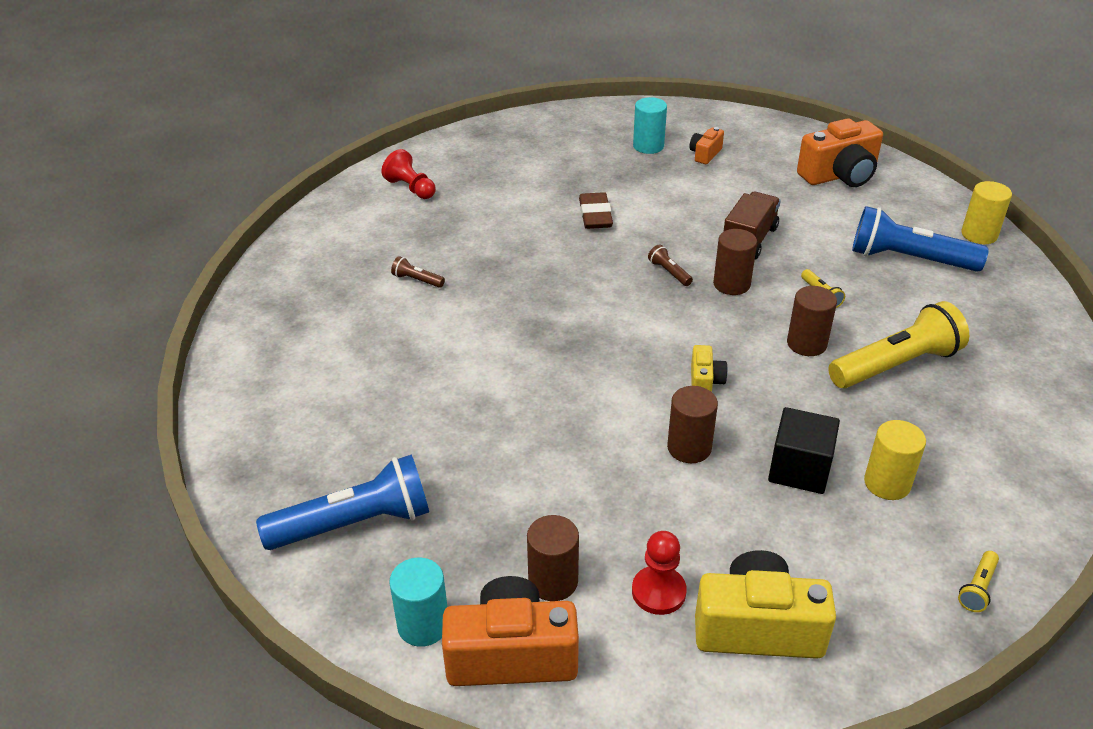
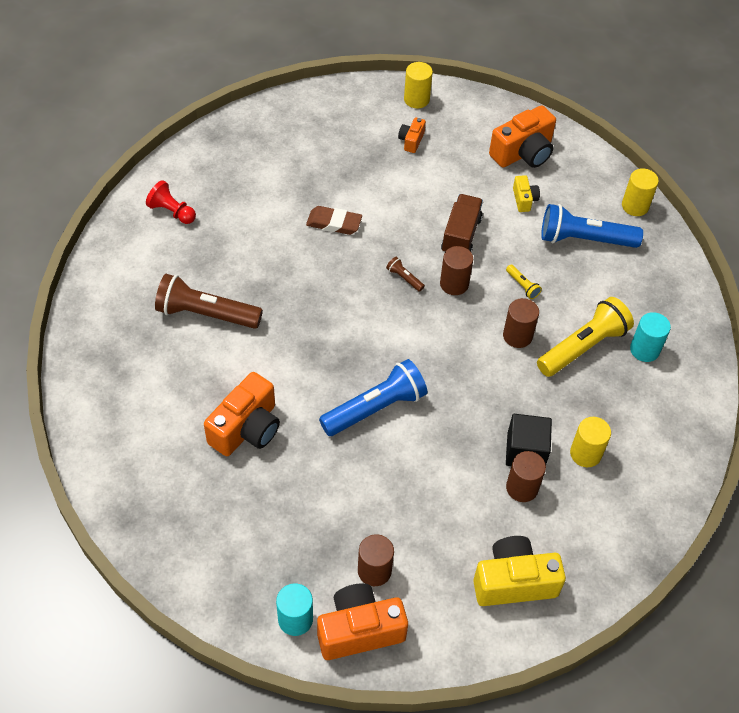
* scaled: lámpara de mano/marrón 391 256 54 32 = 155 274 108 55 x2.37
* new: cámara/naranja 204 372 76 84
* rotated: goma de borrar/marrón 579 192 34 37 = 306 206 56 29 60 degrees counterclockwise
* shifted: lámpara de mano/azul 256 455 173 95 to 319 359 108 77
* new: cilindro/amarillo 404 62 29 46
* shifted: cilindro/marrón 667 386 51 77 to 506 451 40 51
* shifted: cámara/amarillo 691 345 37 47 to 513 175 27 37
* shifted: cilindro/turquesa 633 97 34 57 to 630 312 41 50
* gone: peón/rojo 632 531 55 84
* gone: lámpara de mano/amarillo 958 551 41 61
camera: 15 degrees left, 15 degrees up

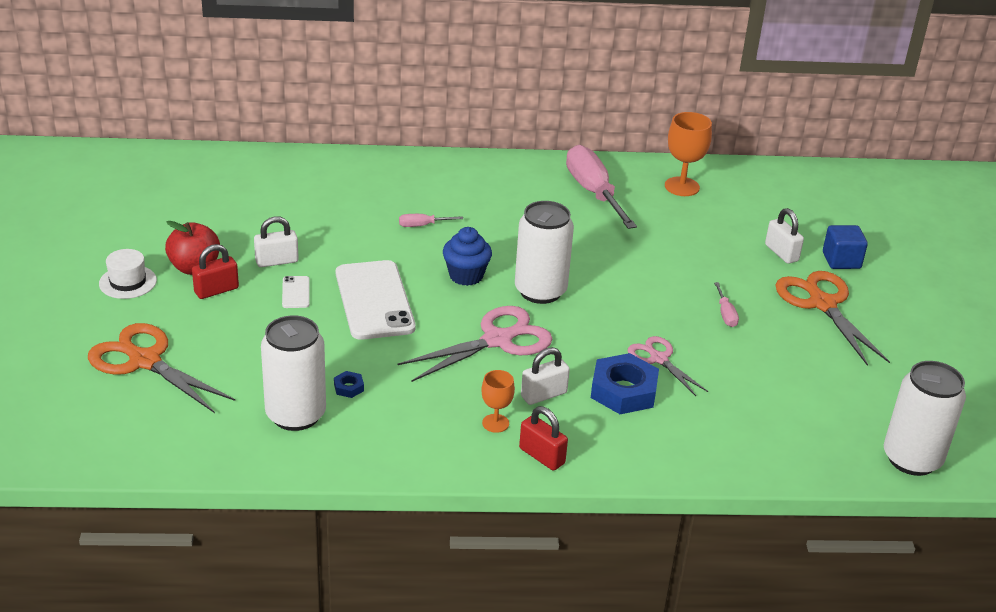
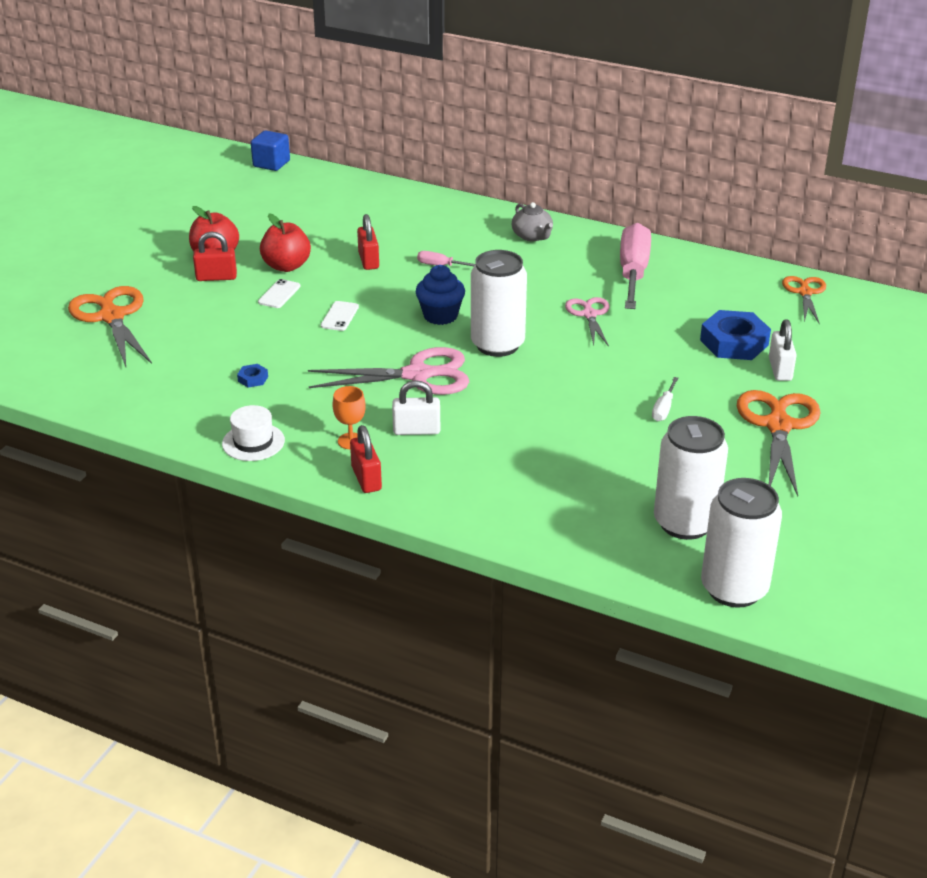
* shifted: sombrero/blanco 99 249 58 50 to 222 405 63 56
* shifted: cubo/azul 823 225 45 44 to 251 130 39 41
* swapped: candado/blanco 254 216 45 51 to manzana/rojo 260 214 51 58
* scaled: móvil/blanco 336 260 80 80 = 321 301 38 30 x0.42
* new: candado/rojo 357 214 22 56
* new: tetera/gris 512 202 41 39
* shifted: tijeras/rosa 628 336 80 60 to 565 297 44 50
* repainted: destornillador/rosa 714 282 25 45 to destornillador/blanco 652 377 27 44
* shifted: lata/blanco 261 316 65 115 to 654 416 74 124
* shifted: tuerca/azul 591 353 68 61 to 700 310 71 50
* new: tijeras/naranja 782 276 44 48
* gone: copa/naranja 665 112 47 84
camera: 30 degrees right, 0 degrees up

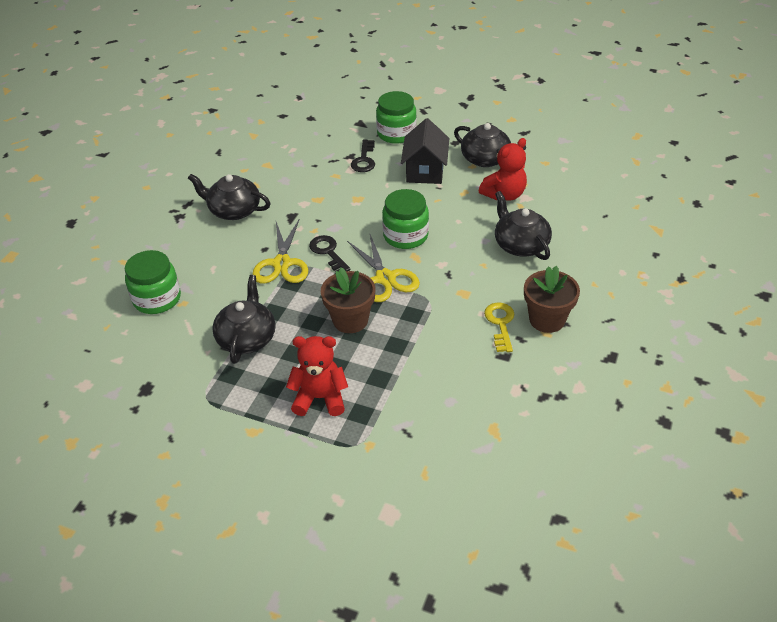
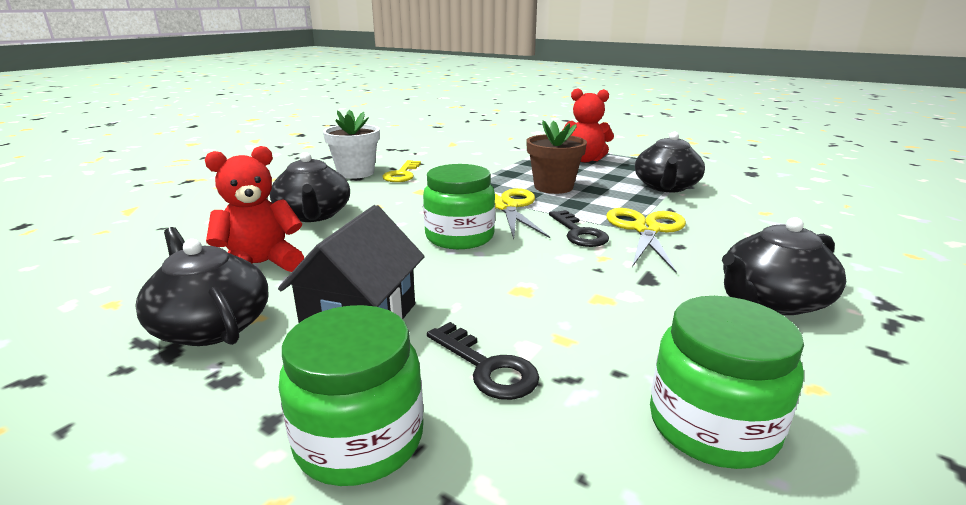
* repainted: maceta/marrón 524 266 56 67 to maceta/blanco 323 110 57 69
* rotated: llave/negro 351 139 24 33 = 427 322 112 78 120 degrees clockwise
* shifted: tarro/verde 125 250 56 64 to 650 296 154 173
* rotated: tetera/negro 188 174 83 46 = 722 217 124 98 120 degrees clockwise
camera: 170 degrees left, 20 degrees down

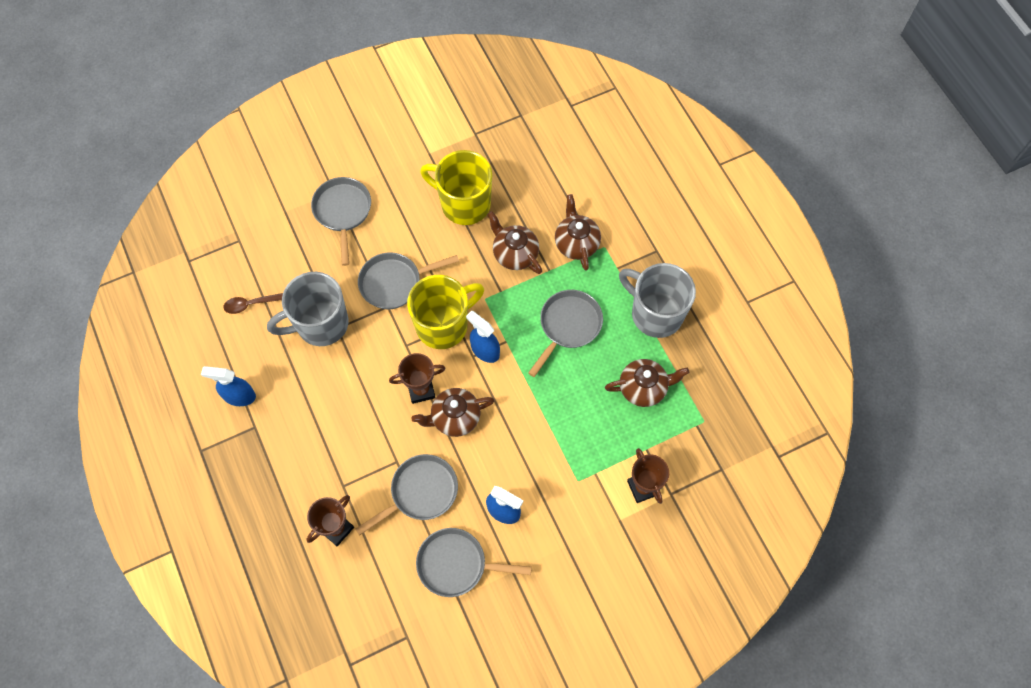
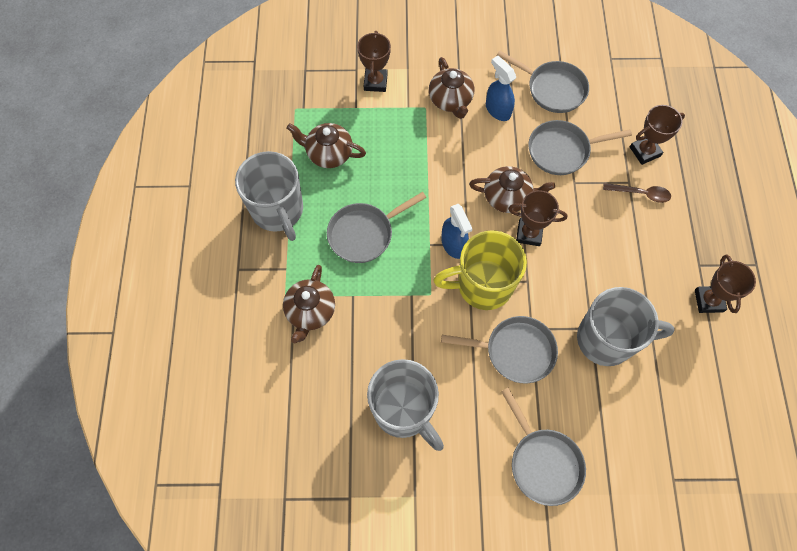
* repainted: taza/amarillo 420 150 72 75 to taza/gris 367 359 77 92
* shifted: tetera/marrón 487 211 55 63 to 429 57 45 62
* rotated: sartén/gris 311 177 60 89 = 501 387 85 119 45 degrees counterclockwise
* shifted: cuchara/marrón 223 293 60 21 to 603 183 68 20
* swapped: pulverizador/azul 201 366 55 40 to trofeo/marrón 695 254 61 59
camera: 155 degrees left, 0 degrees up

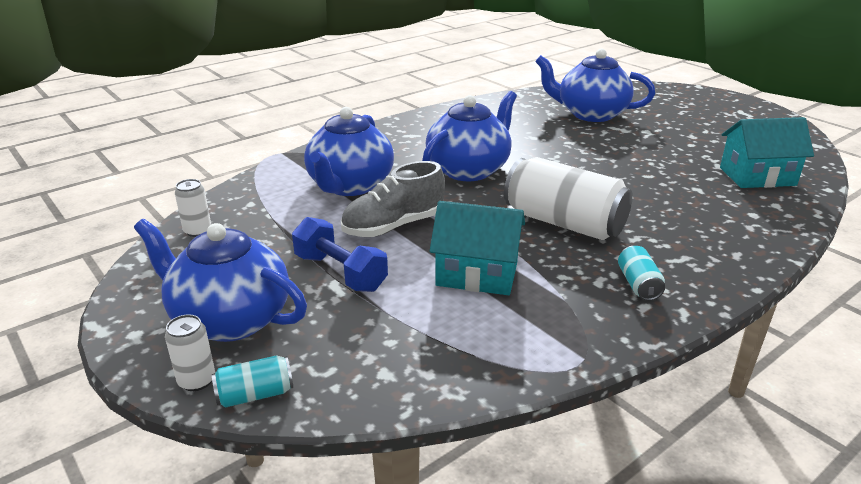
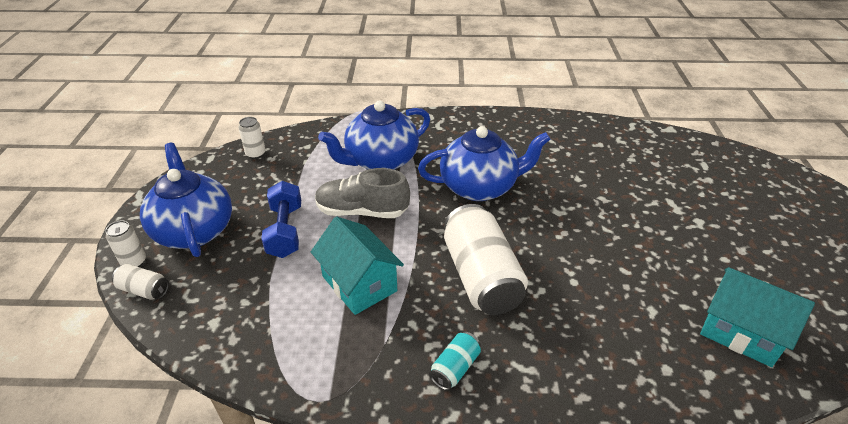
* repainted: lata/turquesa 212 355 81 53 to lata/blanco 112 264 57 36
* gone: tetera/azul 535 49 120 73
camera: 40 degrees right, 10 degrees up

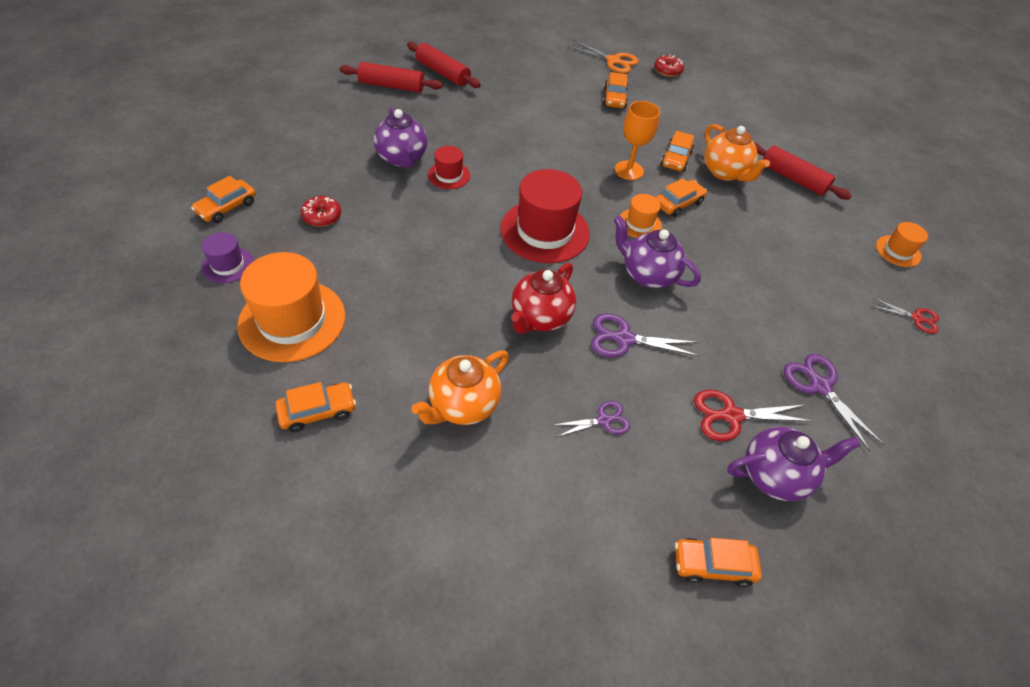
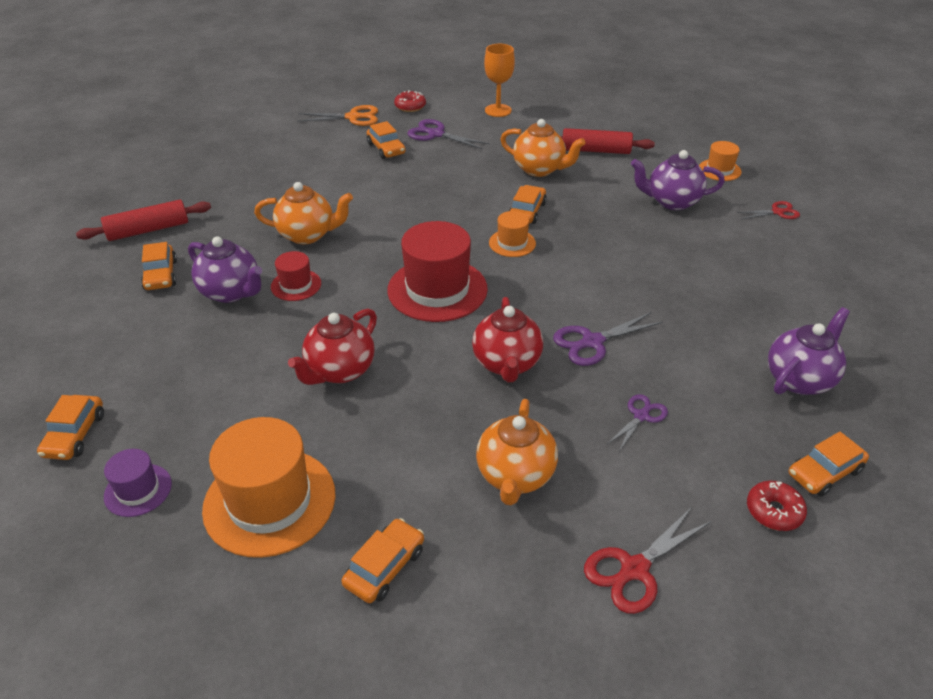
* shifted: coche/naranja 661 131 33 41 to 141 242 36 48
* new: tetera/naranja 254 182 99 62
* new: tetera/rojo 288 309 89 76
* shifted: tijeras/morado 784 354 100 98 to 407 119 83 30
* shifted: copa/naranja 615 101 45 79 to 484 44 31 73
* shifted: tijeras/rojo 694 390 119 51 to 584 507 128 107
* shifted: tetera/morado 614 216 87 72 to 631 150 94 60
* shifted: rosquilla/rojo 301 196 40 31 to 747 481 60 50
* gone: rodillo/rojo 407 42 74 46
camera: 30 degrees left, 10 degrees down

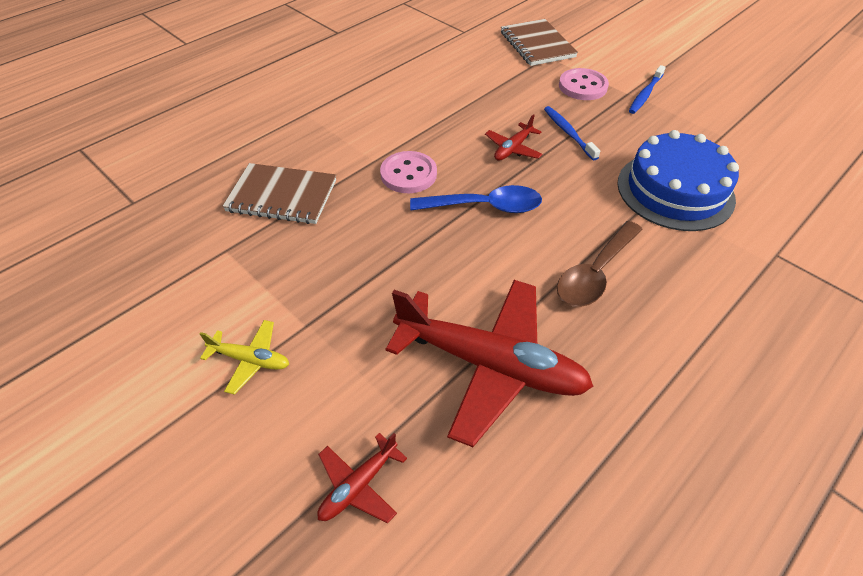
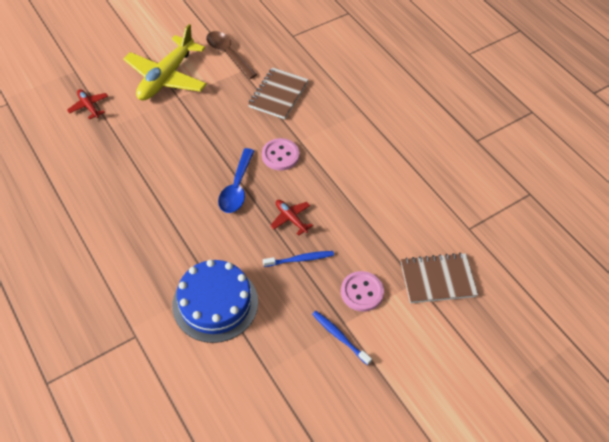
* scaled: avión/amarillo 200 320 89 75 = 123 24 84 77 x2.24
* shifted: cuchara/marrón 557 221 86 86 to 206 31 51 48
* gone: avión/rojo 386 280 208 167
camera: 100 degrees right, 5 degrees up

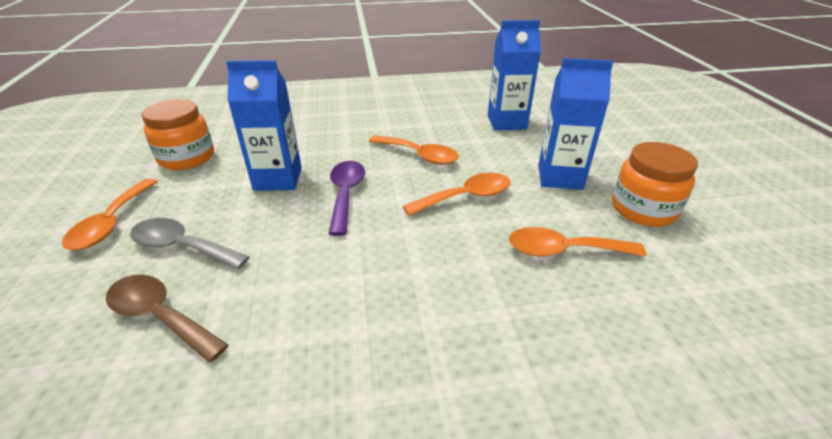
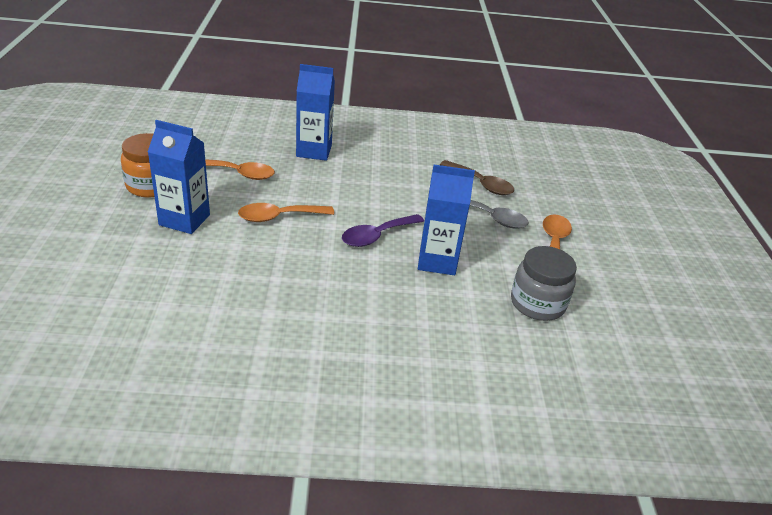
* shifted: cartón de leche/azul 488 20 53 110 to 296 64 39 97
* rotated: cuchara/morado 328 161 37 75 = 342 214 82 33 45 degrees clockwise
* repainted: tarro/naranja 141 99 73 71 to tarro/gris 511 246 66 75
* gone: cuchara/naranja 369 135 90 30
camera: 175 degrees left, 0 degrees up

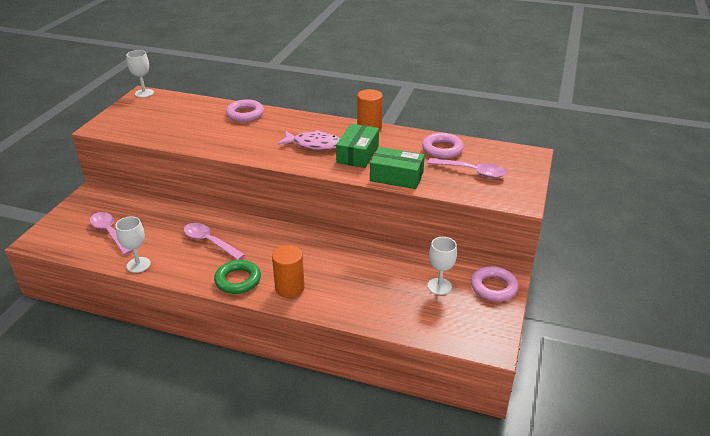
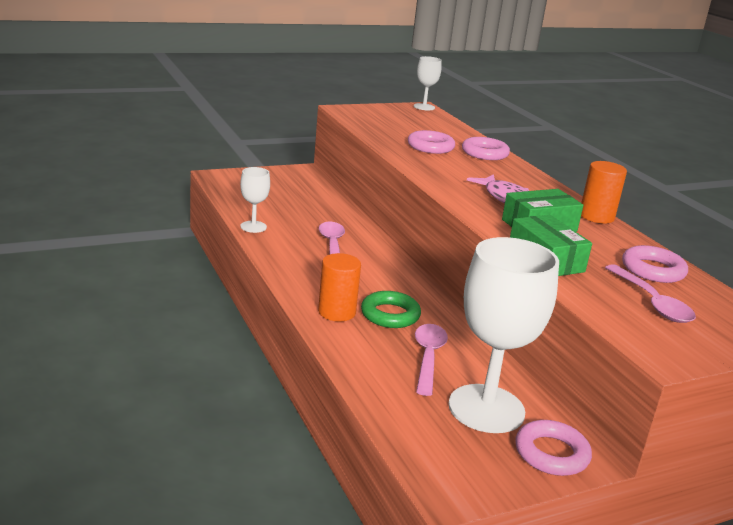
* shifted: anillo/verde 214 260 47 34 to 361 291 60 37
* new: anillo/rosa 408 130 47 24
* shifted: cuchara/rosa 90 212 43 43 to 415 324 33 72
* scaled: copa/blanco 428 237 29 58 = 449 237 110 196 x2.09
camera: 45 degrees right, 10 degrees down

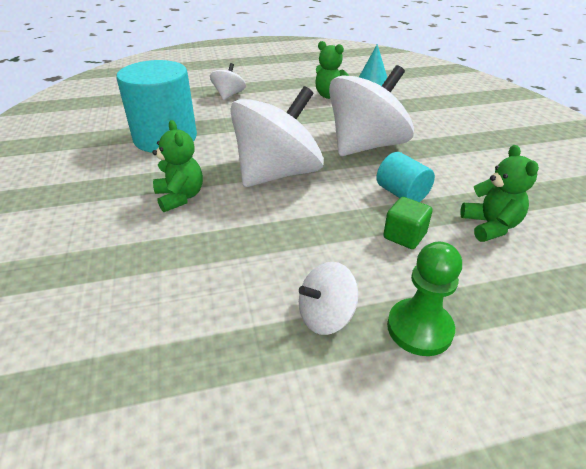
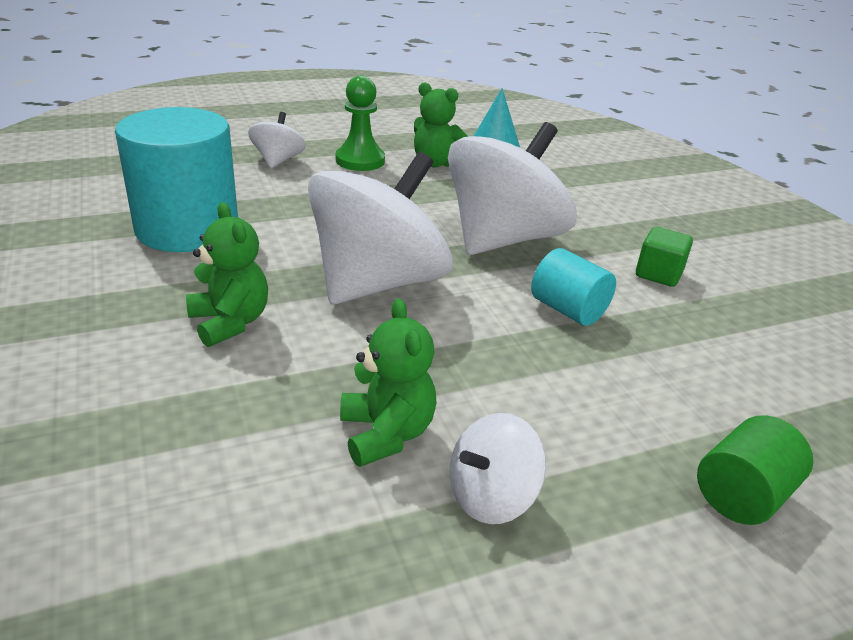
* shifted: peón/verde 387 242 75 114 to 336 76 49 95
* shifted: osito/verde 460 145 79 97 to 340 298 97 169
* shifted: cubo/verde 383 197 50 52 to 636 227 57 60
* new: cilindro/verde 697 415 116 110
camera: 10 degrees left, 5 degrees down

